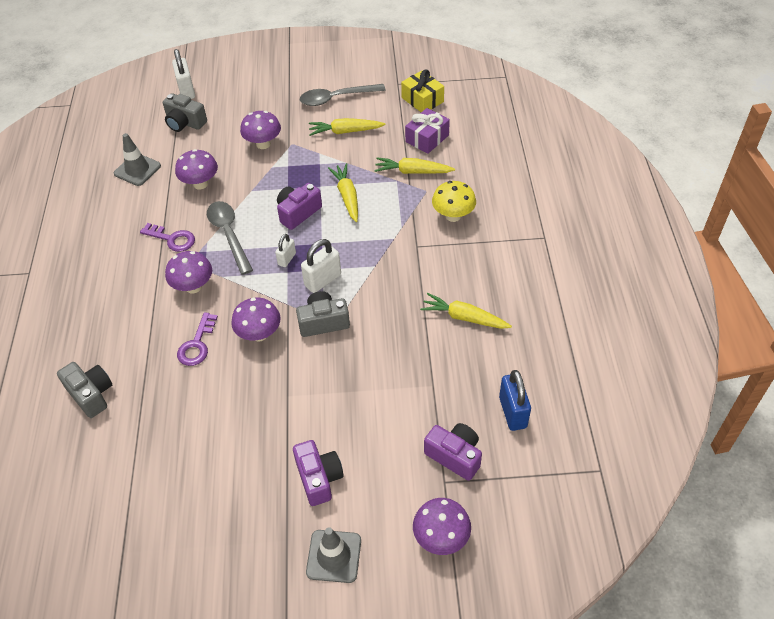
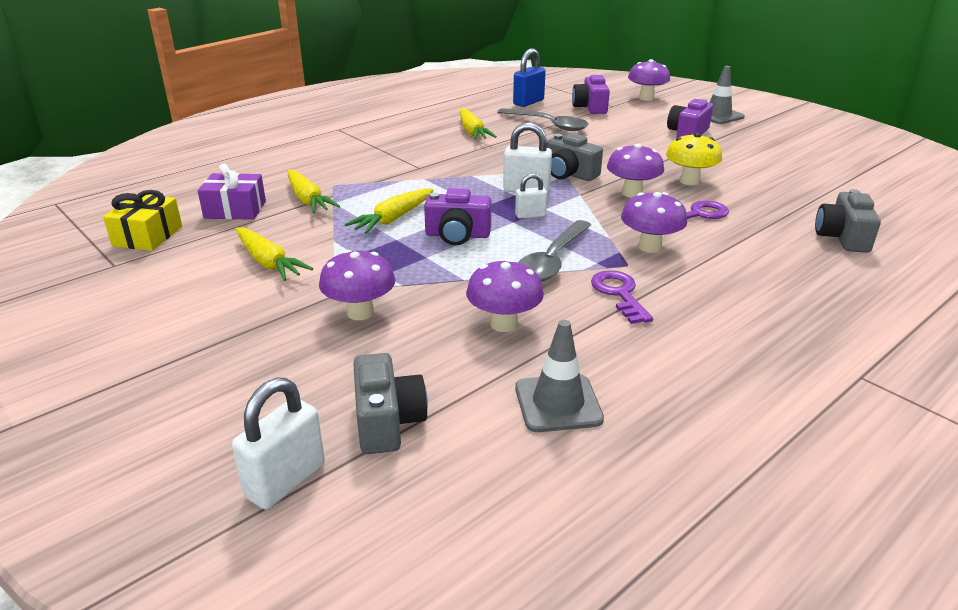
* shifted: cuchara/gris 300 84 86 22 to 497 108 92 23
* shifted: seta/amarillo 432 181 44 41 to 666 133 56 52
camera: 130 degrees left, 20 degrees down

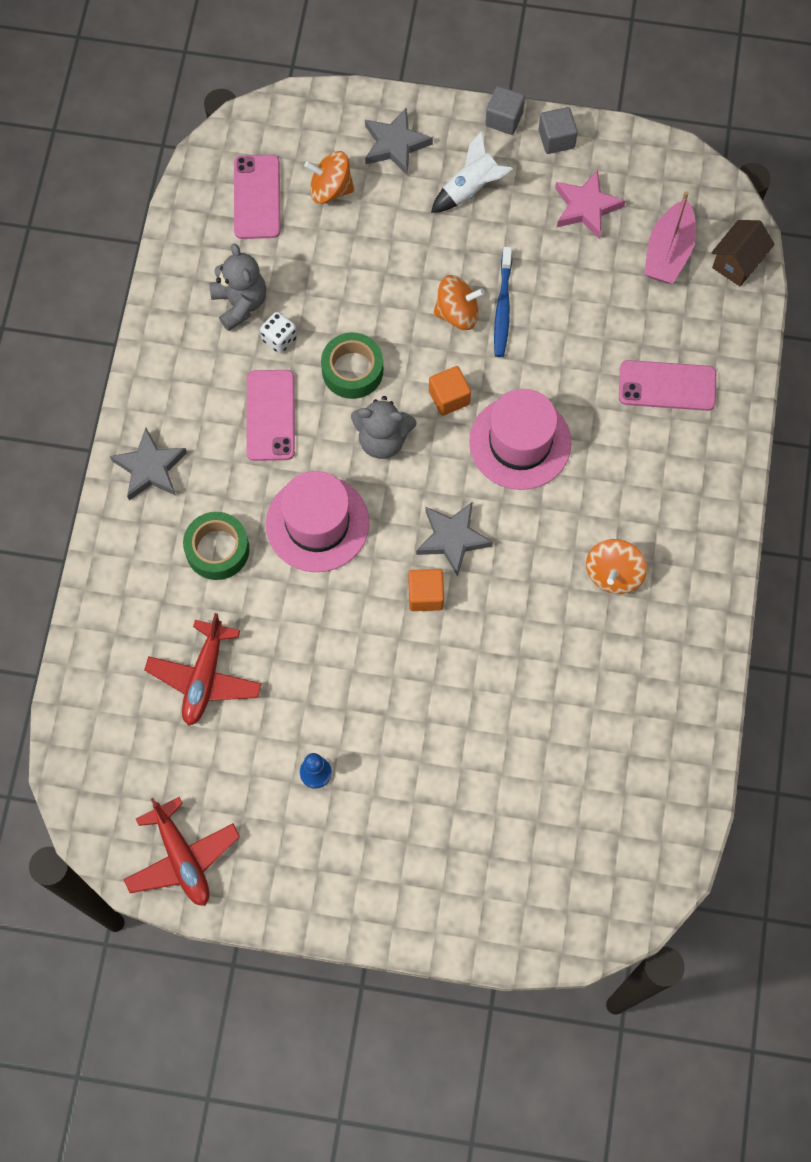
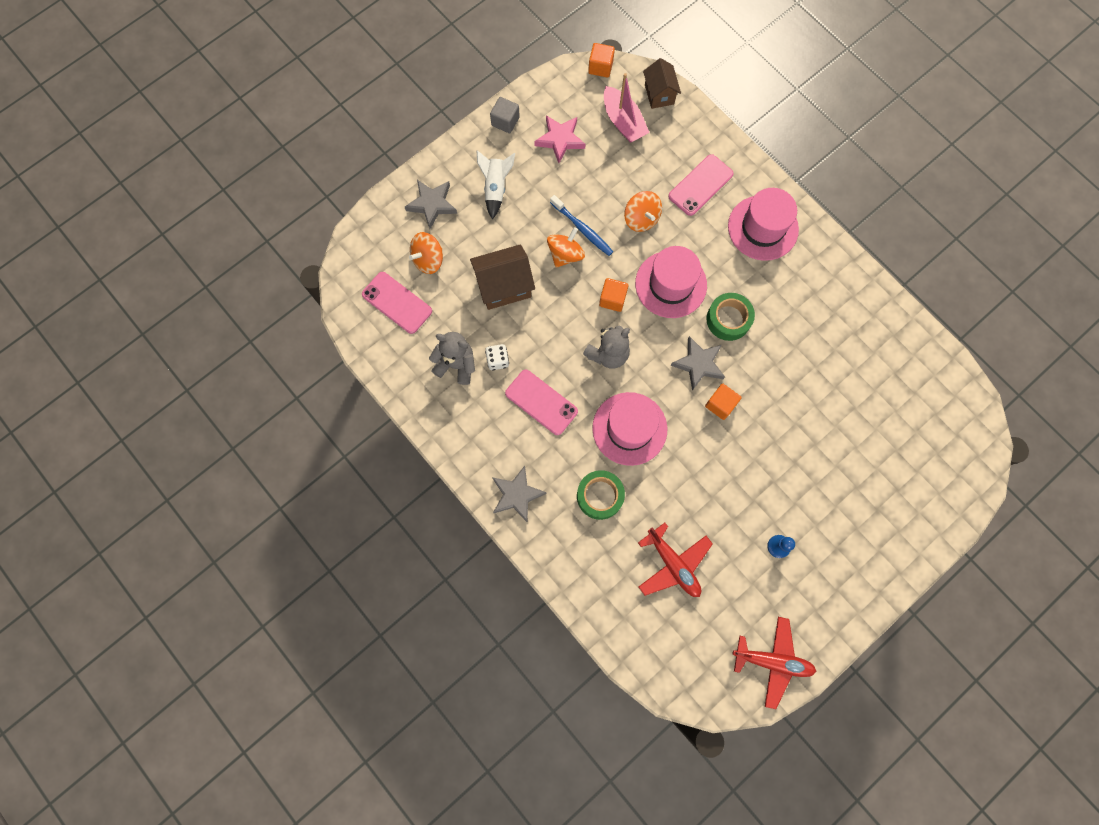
* new: casa/marrón 470 244 65 66
* new: cubo/naranja 588 43 27 35
* shifted: peonza/naranja 586 539 61 55 to 624 191 38 41
* shifted: cinta adhesiva/verde 321 333 62 66 to 706 293 49 48
* new: sombrero/rosa 728 188 71 73
* gone: cubo/gris 485 86 40 49
camera: 50 degrees left, 5 degrees up

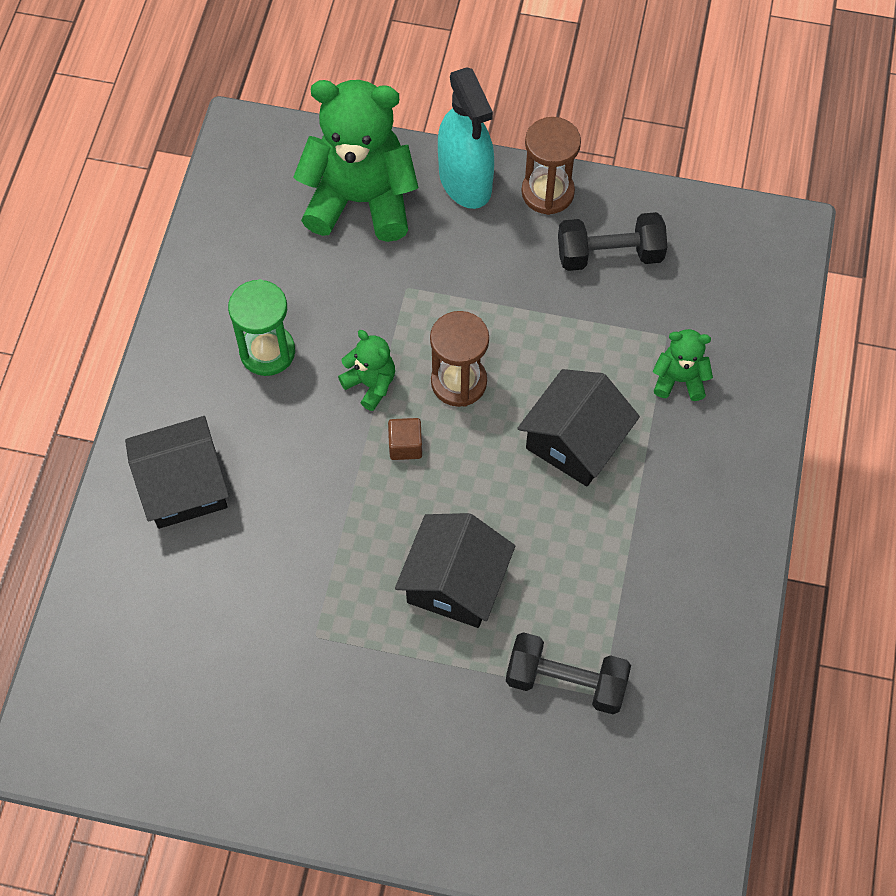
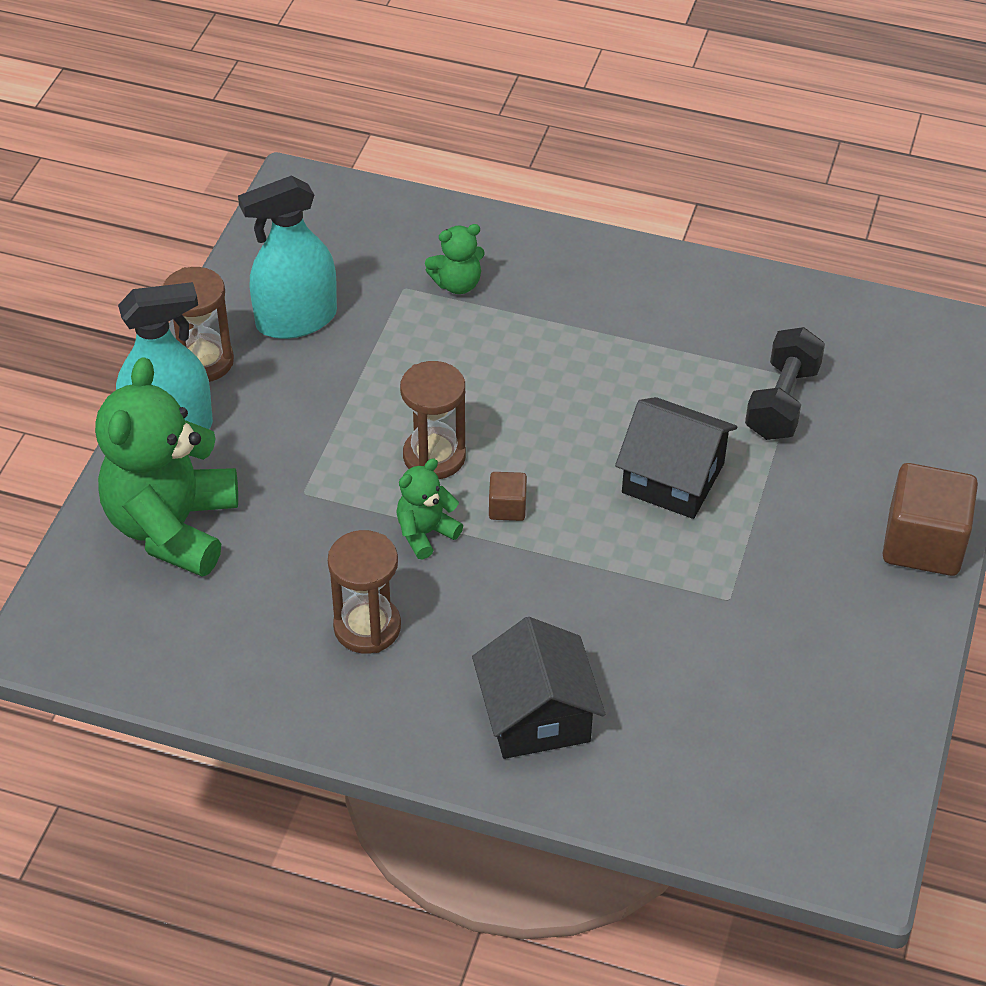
* swapped: mancuerna/negro 558 212 109 59 to pulverizador/turquesa 238 175 99 164
* repainted: reloj de arena/verde 228 279 67 97 to reloj de arena/marrón 328 530 73 124
* rotated: osito/verde 653 329 60 72 = 425 224 60 70 120 degrees counterclockwise
* new: cubo/marrón 883 463 95 113
* gone: casa/negro 517 369 123 117
camera: 85 degrees left, 15 degrees down

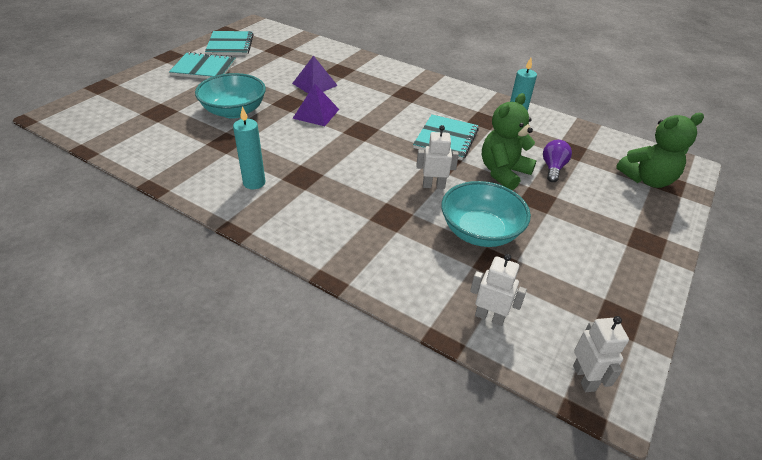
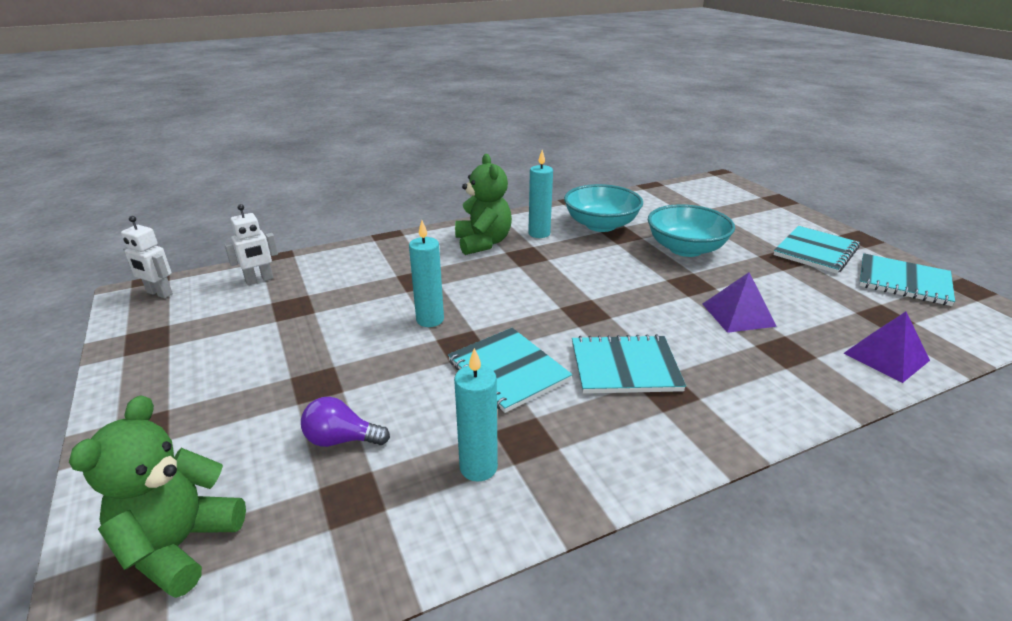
* rotated: bombilla/morado 543 140 29 42 = 301 397 89 50 135 degrees clockwise
* swapped: robot/blanco 416 125 43 64 to vela/turquesa 409 221 35 106
* shifted: osito/verde 482 93 54 97 to 455 154 57 101
* shifted: cuenco/turquesa 441 181 90 66 to 564 184 79 48
* new: cuaderno/turquesa 572 334 114 60
* shifted: pirámide/morado 292 84 47 42 to 844 312 86 71
camera: 125 degrees right, 10 degrees down

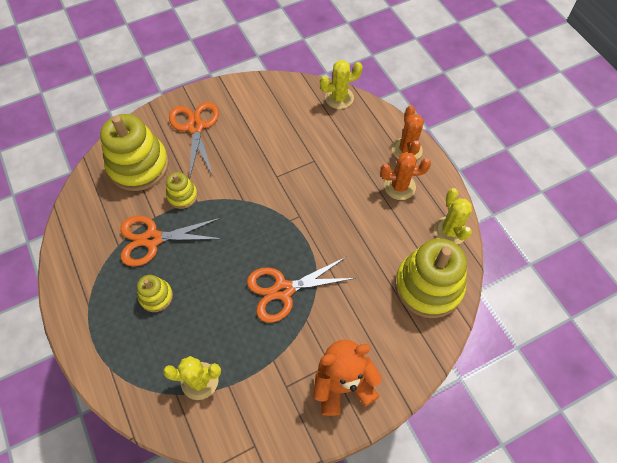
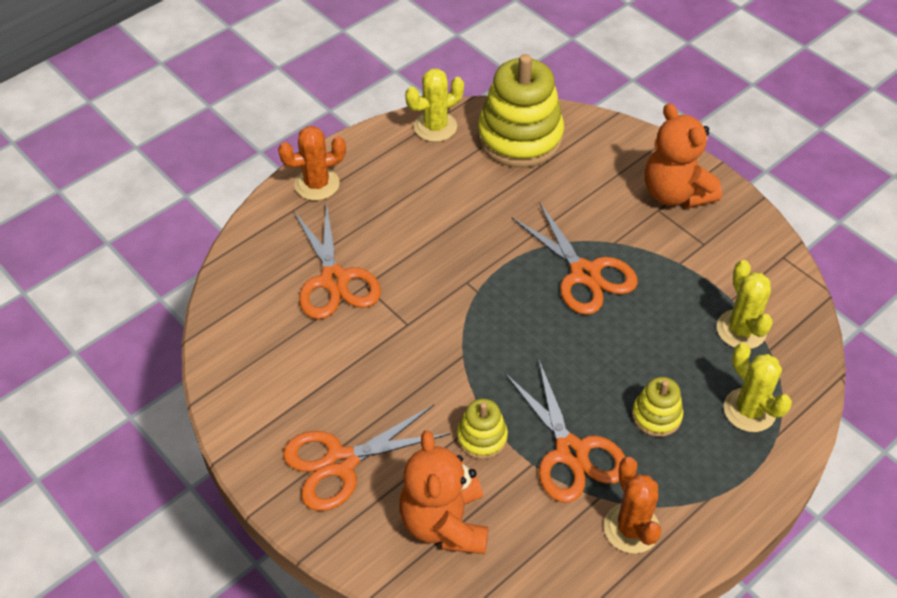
* new: tijeras/naranja 294 202 87 117
* swapped: juguete apilable/amarillo 100 114 69 77 to osito/naranja 399 430 89 124
* shifted: cactus/naranja 380 152 51 48 to 604 457 57 97
* shifted: cactus/amarillo 320 60 43 49 to 724 343 68 89
camera: 105 degrees left, 10 degrees down

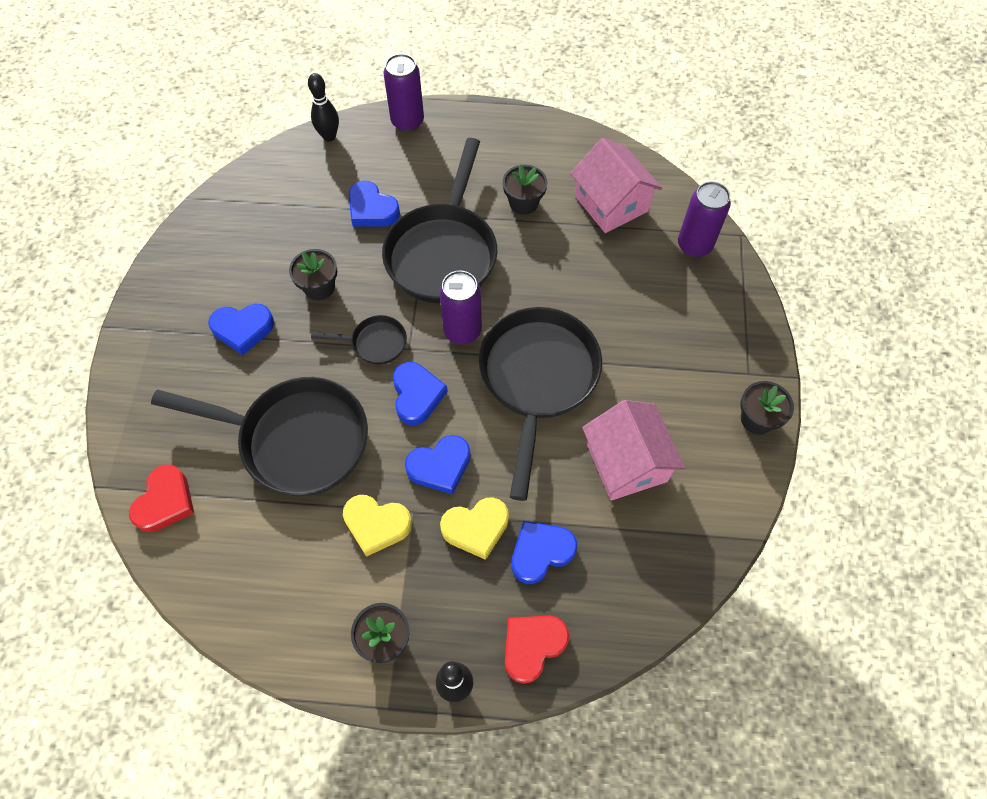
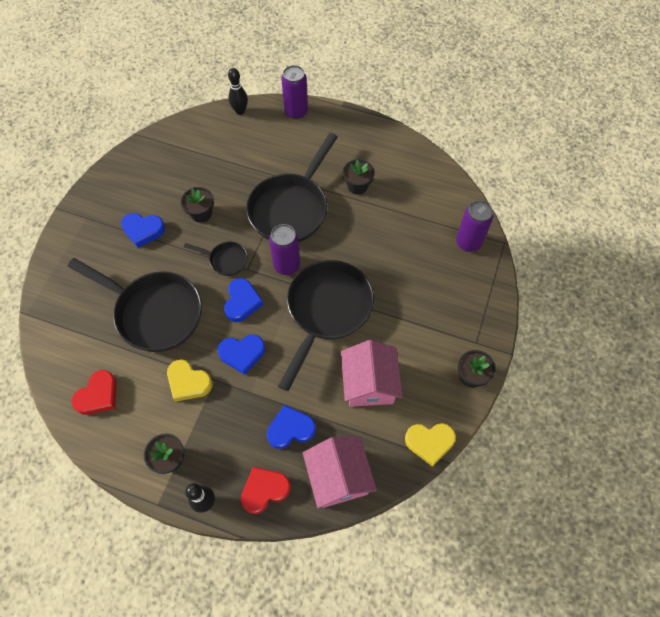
* shifted: corazón/rojo 129 464 65 68 to 71 370 46 45
* shifted: casa/rosa 570 138 92 95 to 303 436 74 72
* shifted: corazón/amarillo 440 497 69 63 to 405 423 51 44
* gone: corazón/azul 349 181 51 46
camera: 15 degrees right, 0 degrees up

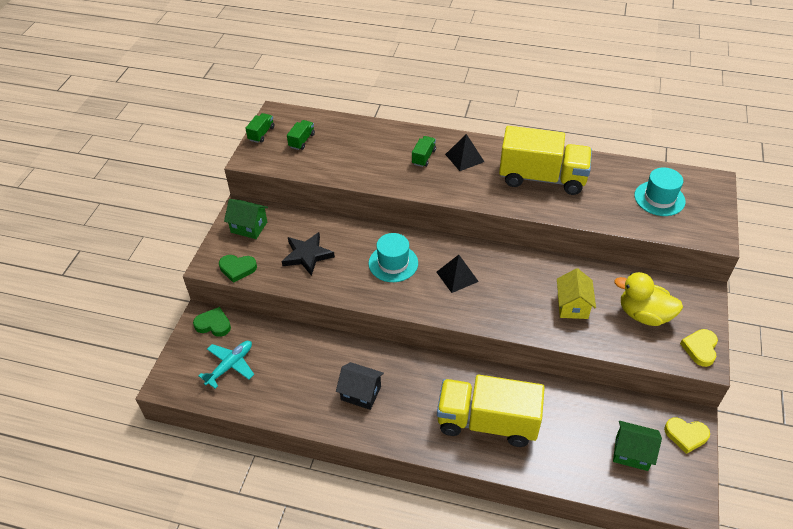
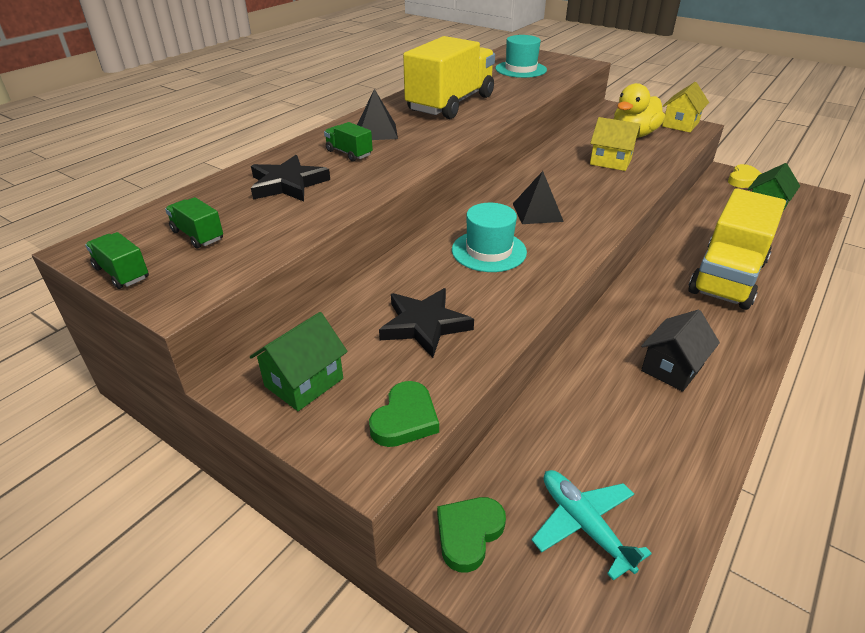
* new: estrella/negro 251 155 79 47
* swapped: corazón/amarillo 680 329 38 38 to casa/amarillo 662 82 47 50
camera: 70 degrees left, 10 degrees down

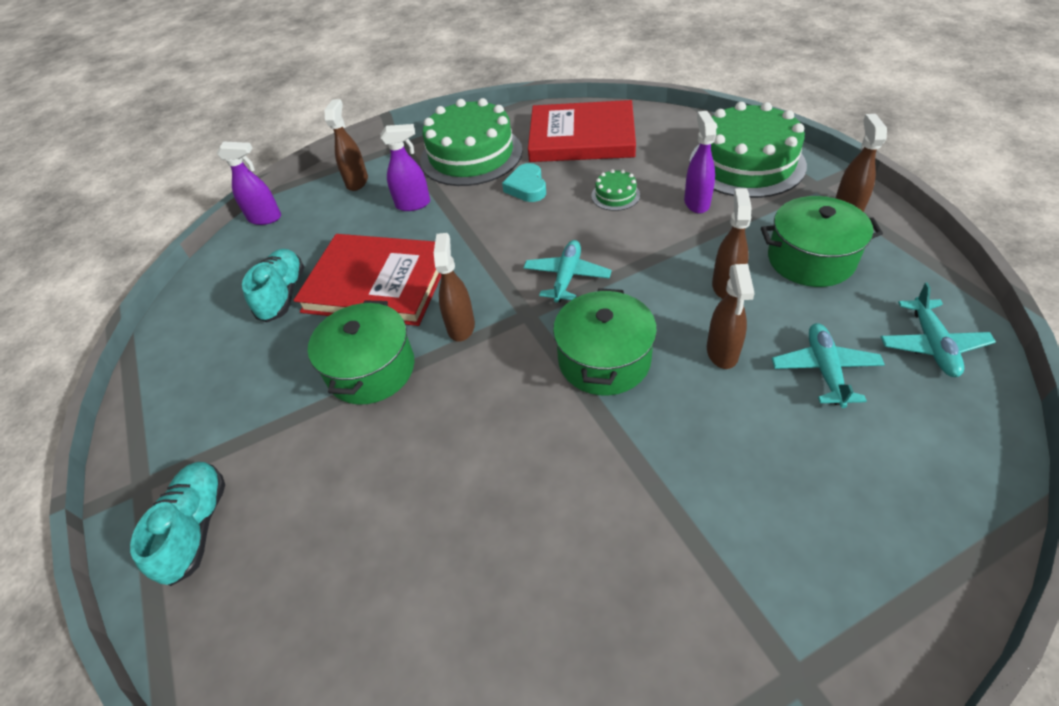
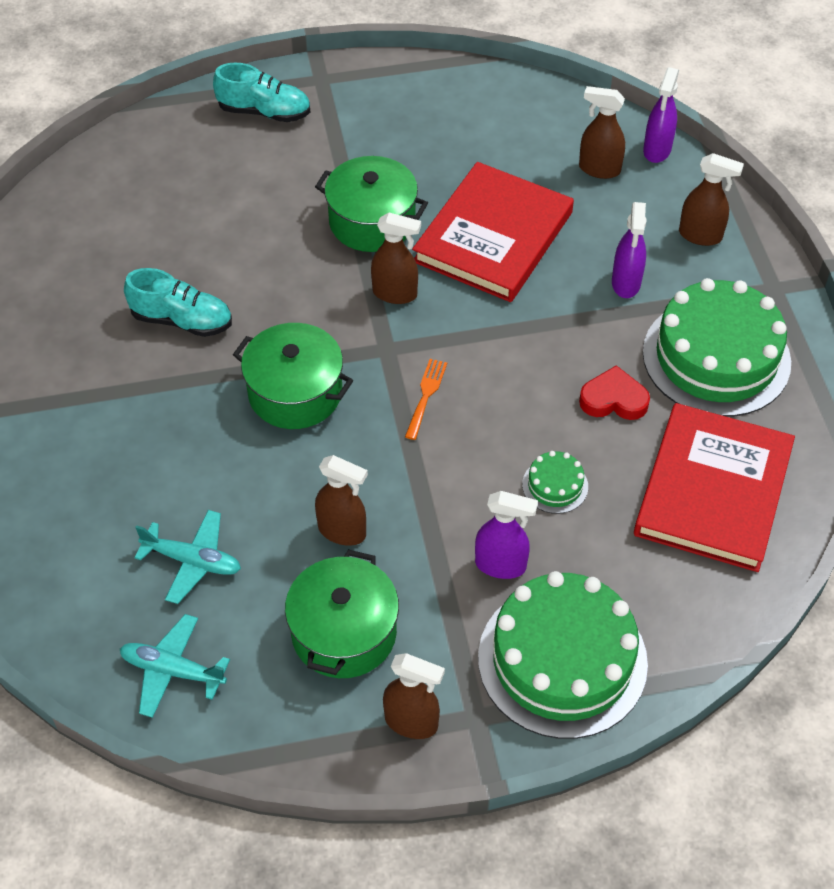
* shifted: zapato/turquesa 242 249 62 73 to 124 268 108 69
* swapped: avión/turquesa 523 240 89 63 to tenedor/naranja 405 359 42 81
* shifted: pulverizador/marrón 707 264 48 105 to 579 86 46 93
* repainted: corazón/turquesa 502 163 44 39 to corazón/rojo 579 365 71 55
camera: 100 degrees right, 5 degrees up

